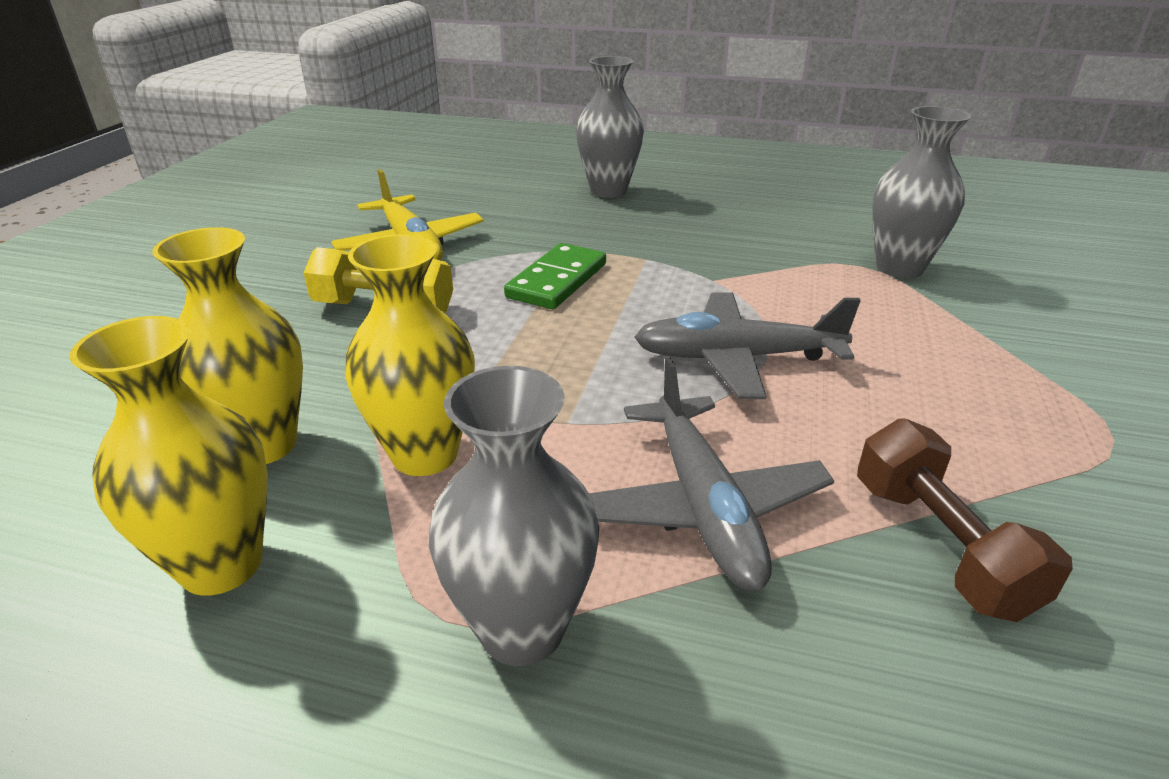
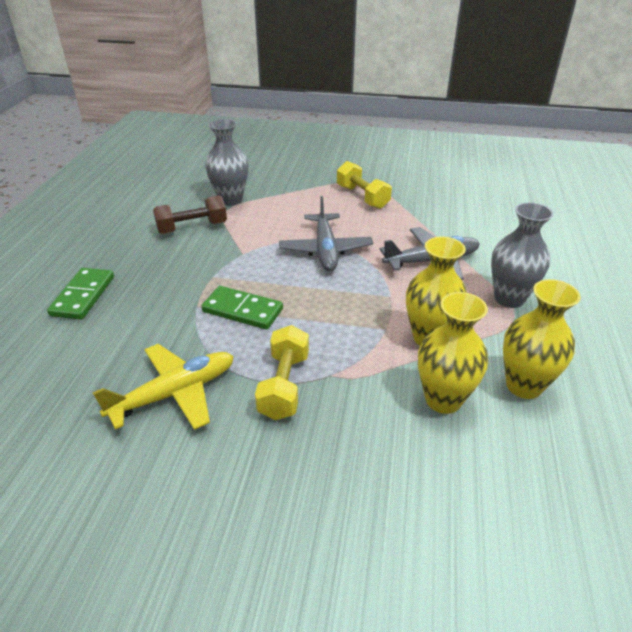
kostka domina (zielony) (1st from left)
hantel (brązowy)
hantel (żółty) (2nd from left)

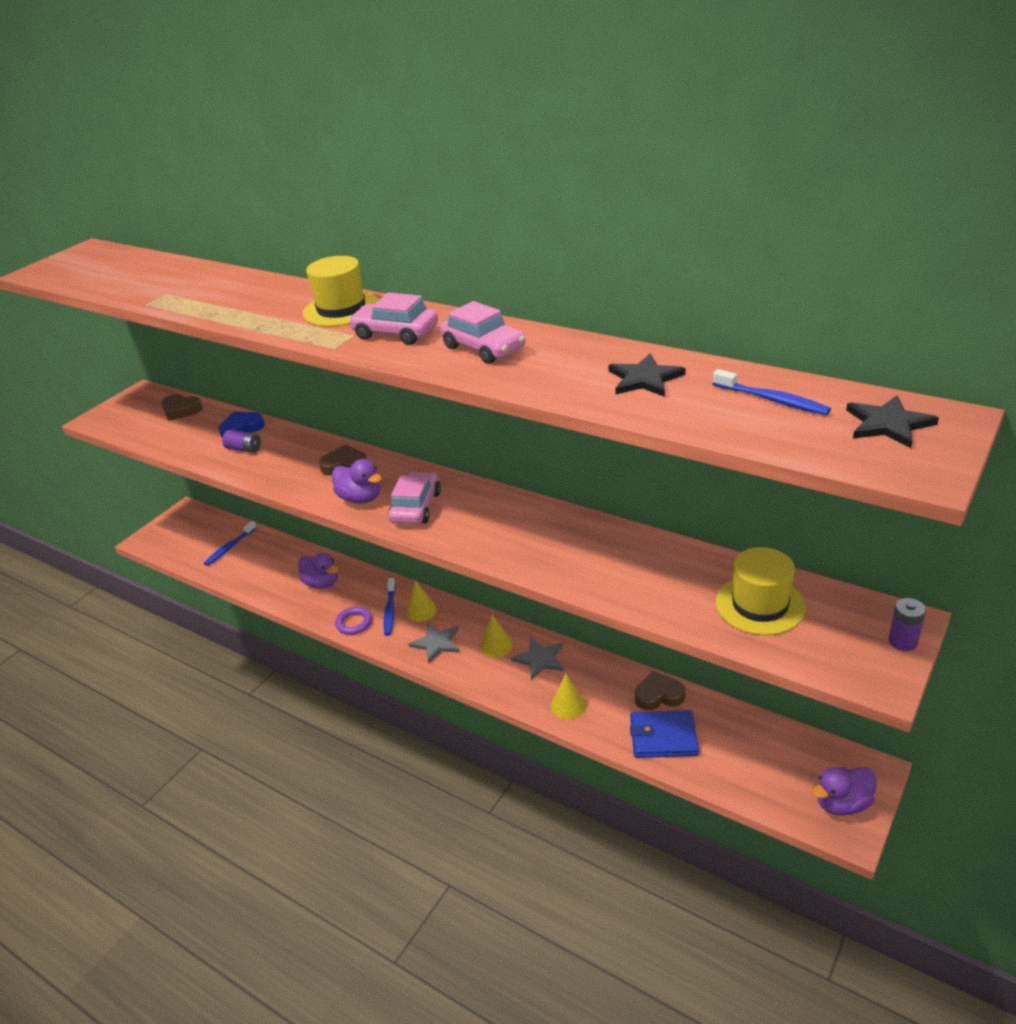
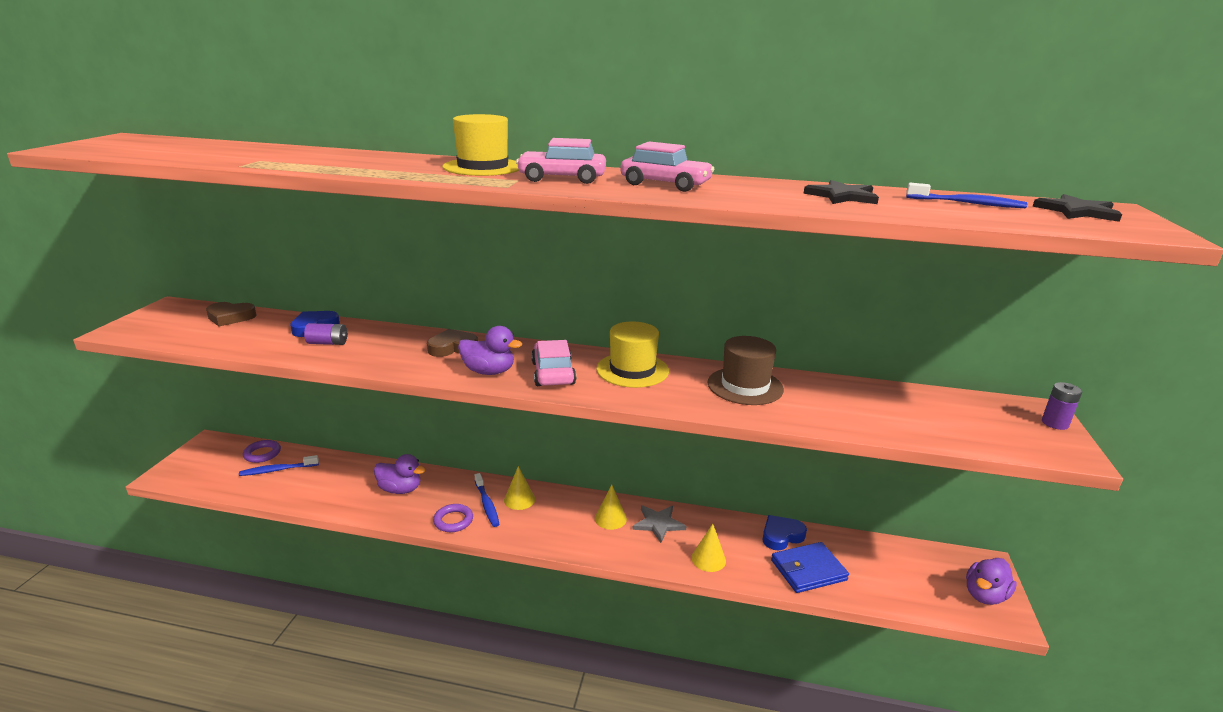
szczoteczka do zębów (niebieski) (1st from left)
pierścień (fioletowy) (1st from left)
kapelusz (żółty) (2nd from left)
kapelusz (brązowy)
serce (niebieski) (2nd from left)
gwiazda (szary) (1st from left in the first image)

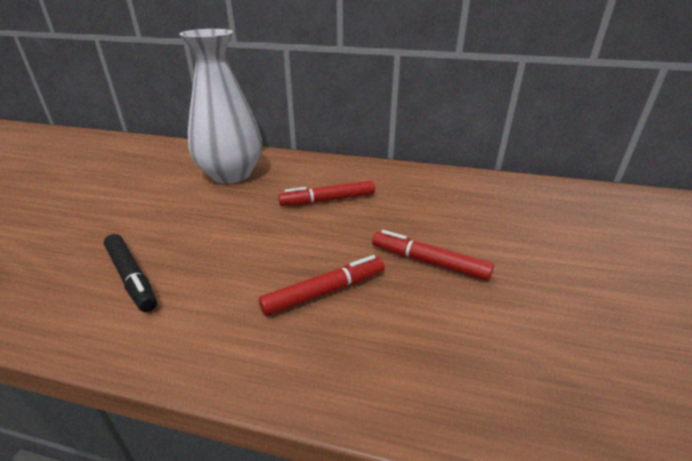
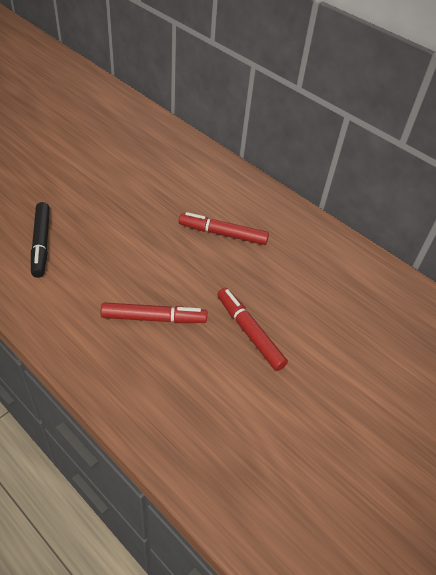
wazon (biały)

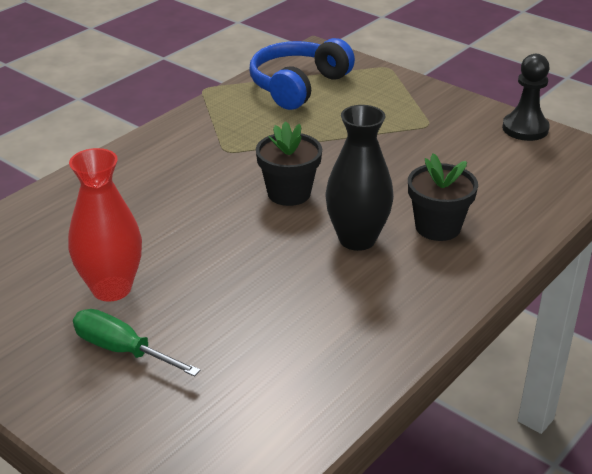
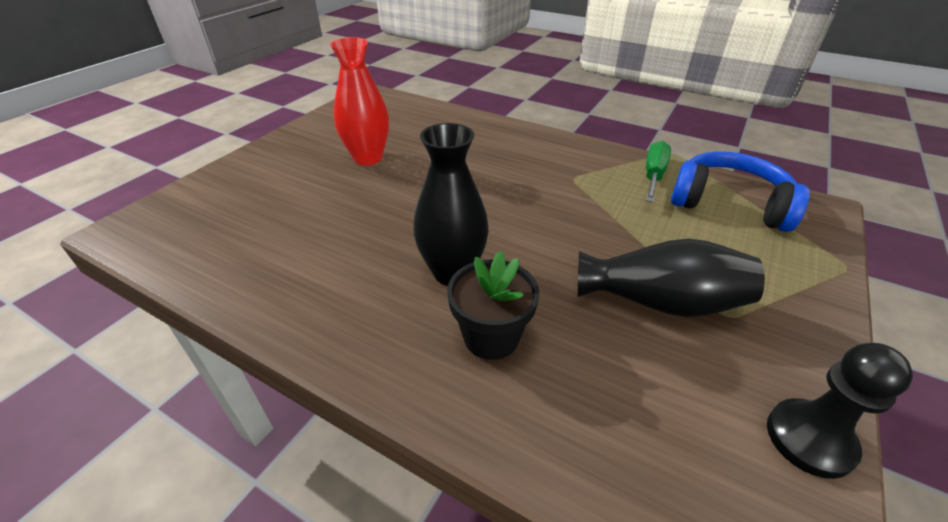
wazon (czarny) (2nd from left)
śrubokręt (zielony)
doniczka (czarny) (1st from left in the first image)

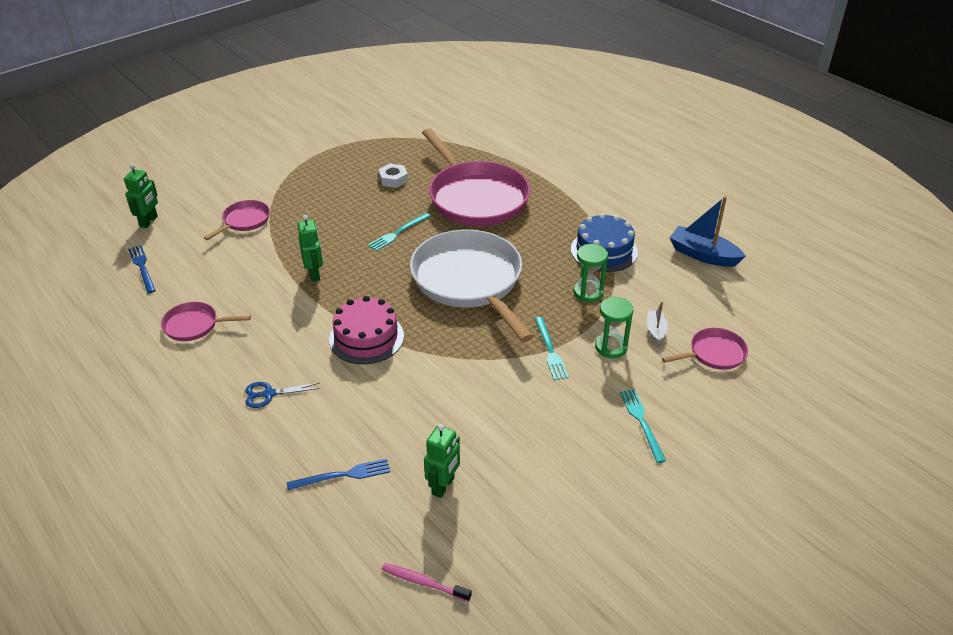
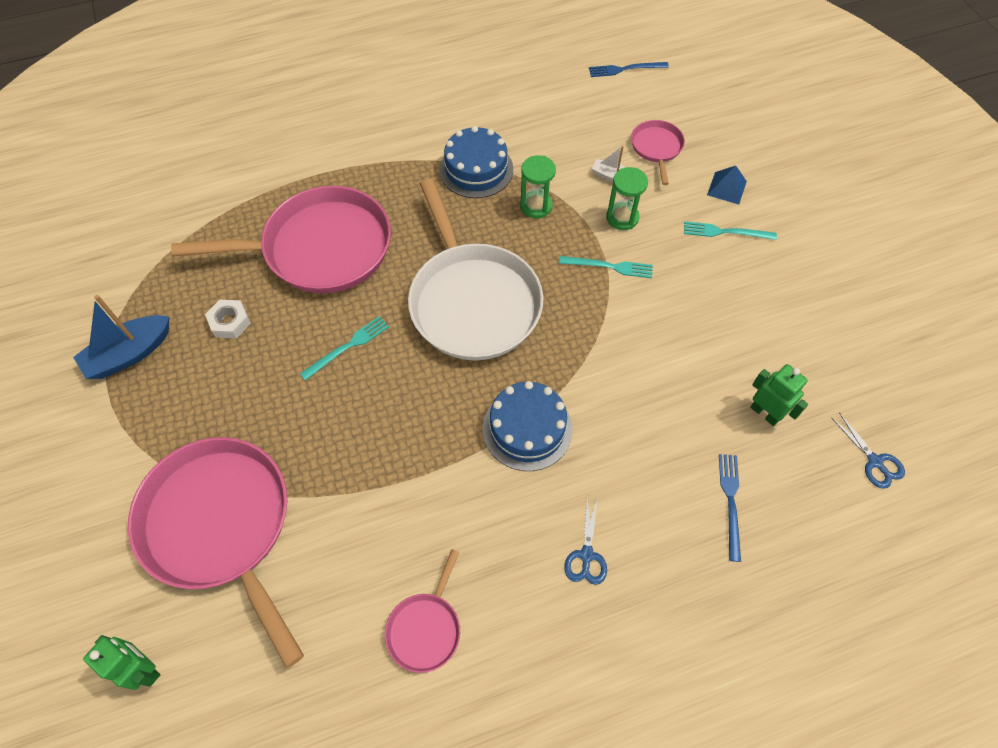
łódka (niebieski)
patelnia (różowy) (1st from left)
widelec (turkusowy) (1st from left)
patelnia (biały)
tort (niebieski) (2nd from left)
widelec (niebieski) (1st from left)
piramida (niebieski)
nożyczki (niebieski) (2nd from left)
robot (zielony) (2nd from left in the first image)

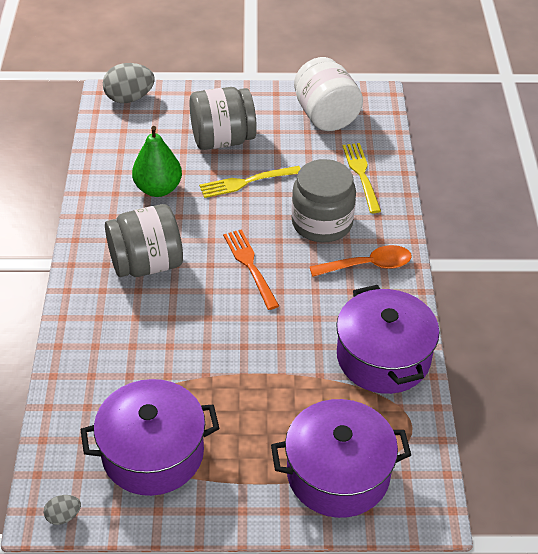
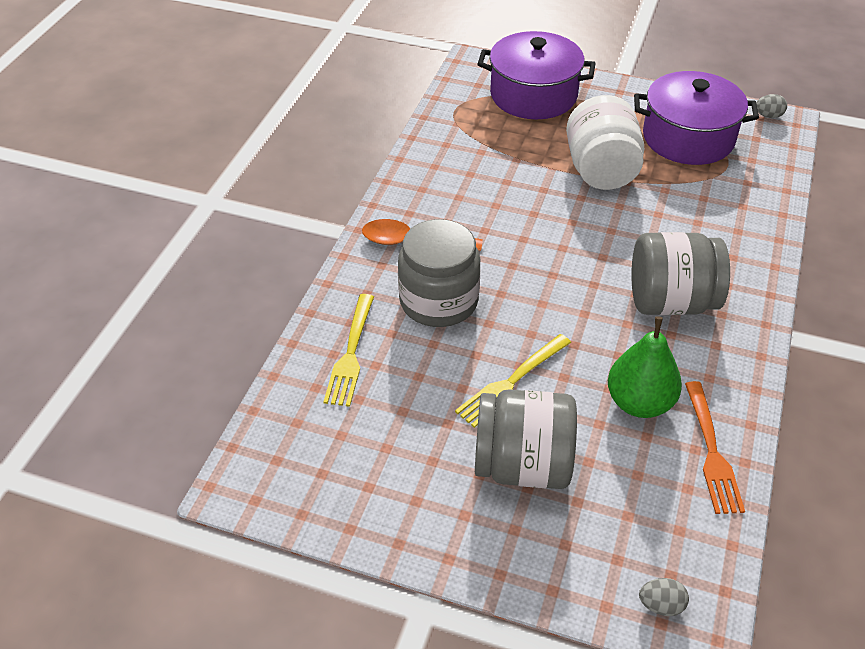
widelec (żółty) (2nd from left)
słoik (biały)
jajko (szary) (1st from left)
widelec (pomarańczowy)
garnek (fioletowy) (3rd from left in the first image)

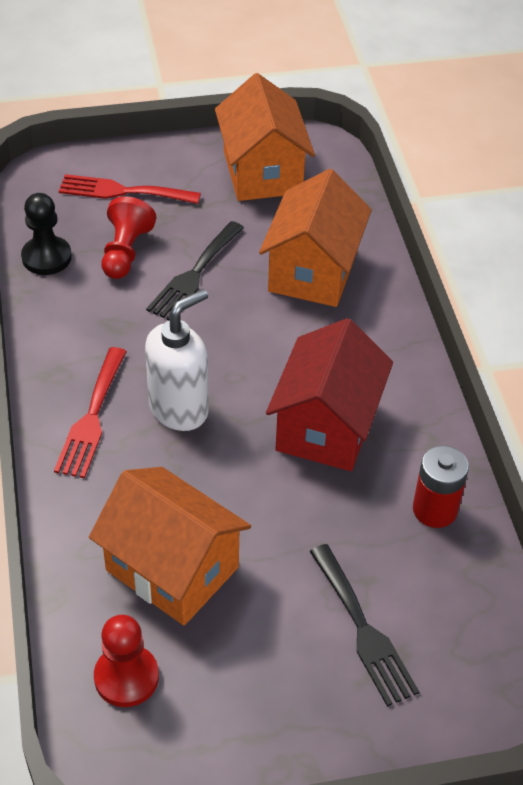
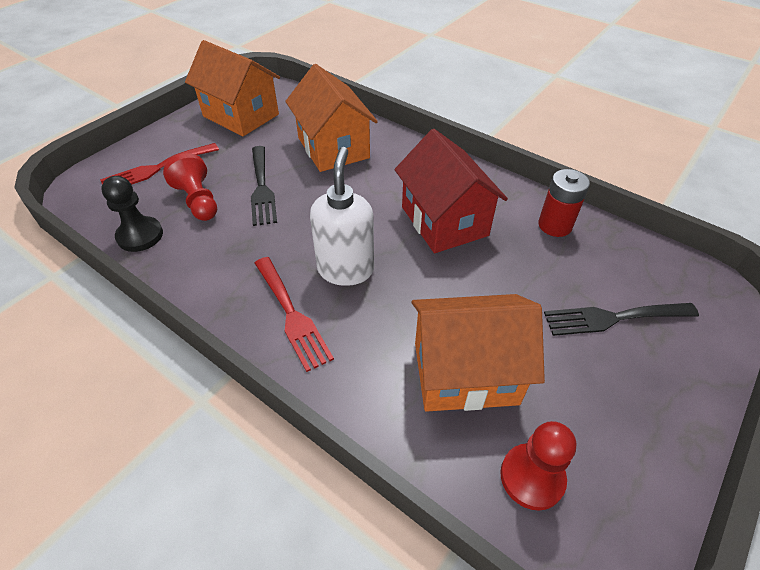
widelec (czarny) (2nd from left)

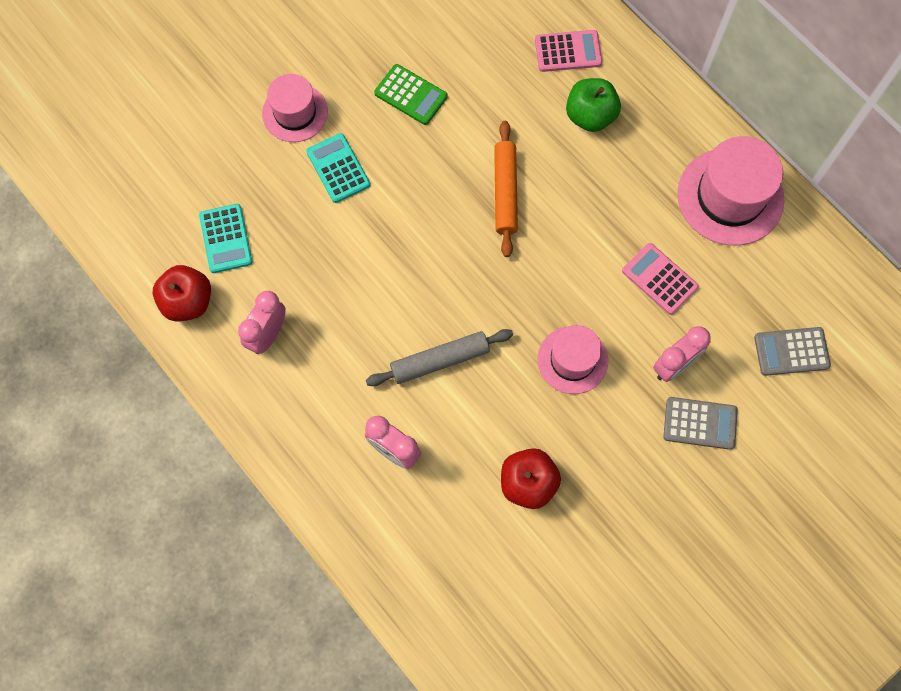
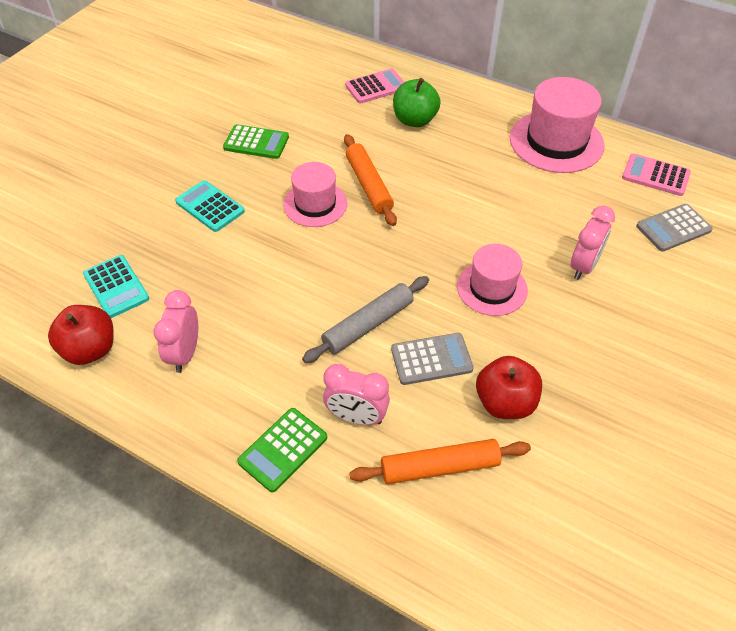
kalkulator (zielony) (2nd from left)
kapelusz (różowy) (1st from left)
wałek do ciasta (pomarańczowy) (2nd from left)
kalkulator (szary) (1st from left)
kalkulator (różowy) (2nd from left)

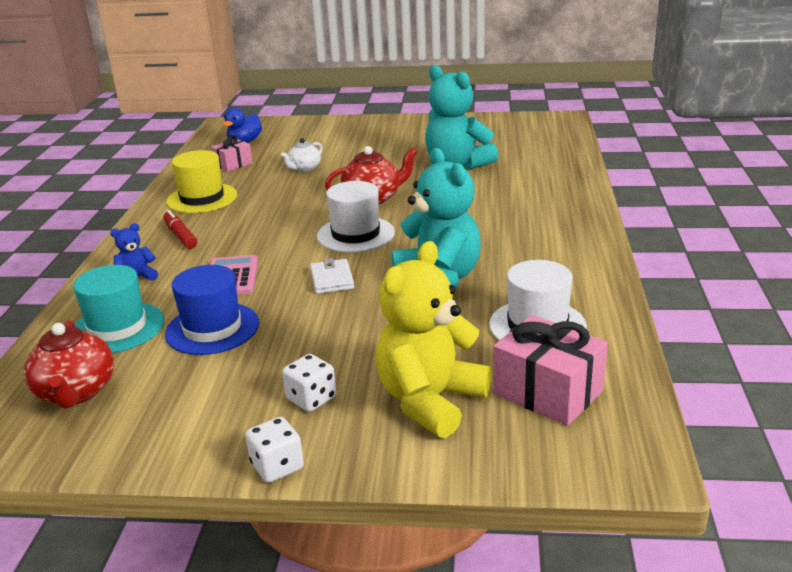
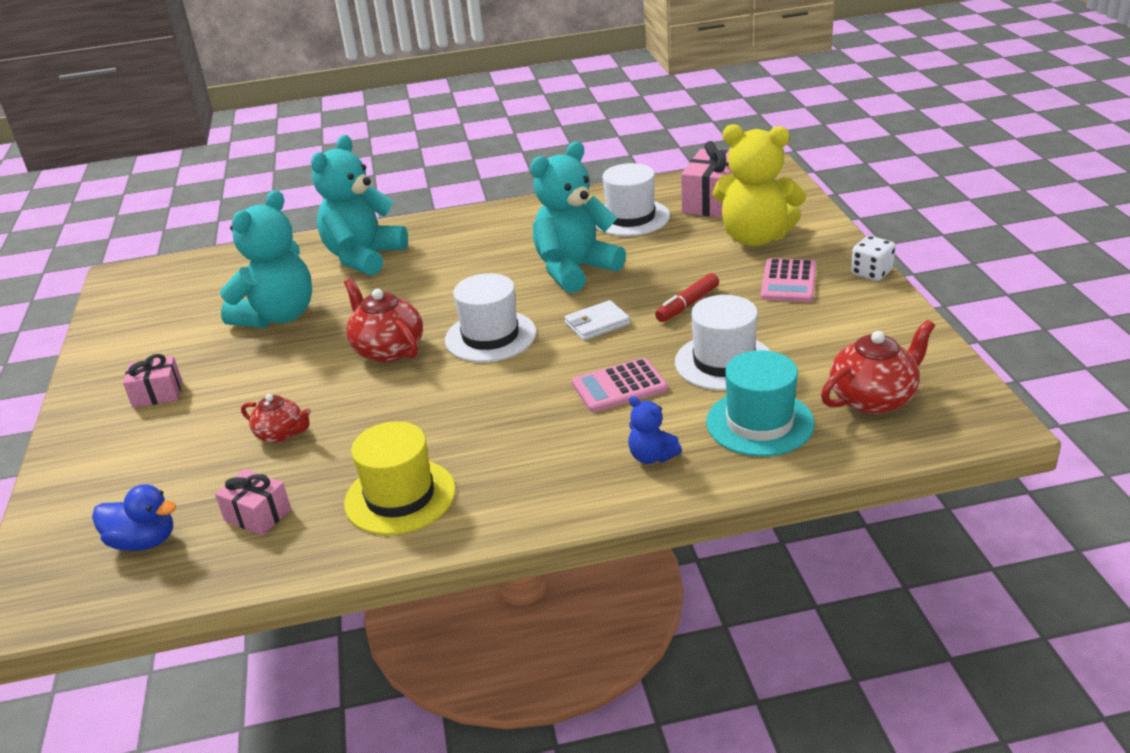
prezent (różowy) (1st from left)
imbryk (czerwony) (1st from left)
miś (turkusowy) (2nd from left)
flamaster (czerwony)
kapelusz (biały) (3rd from left)
kalkulator (różowy) (2nd from left)

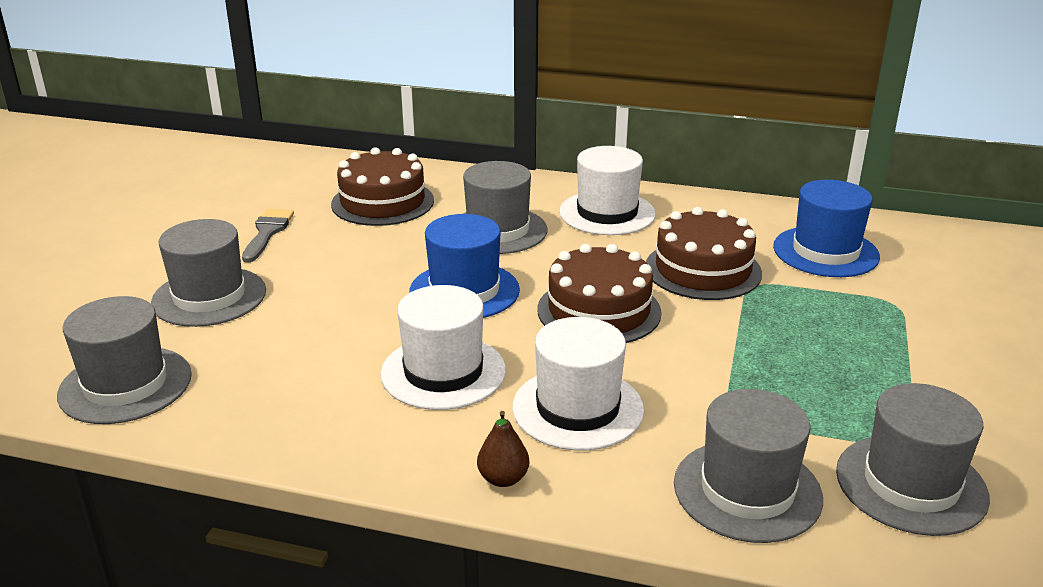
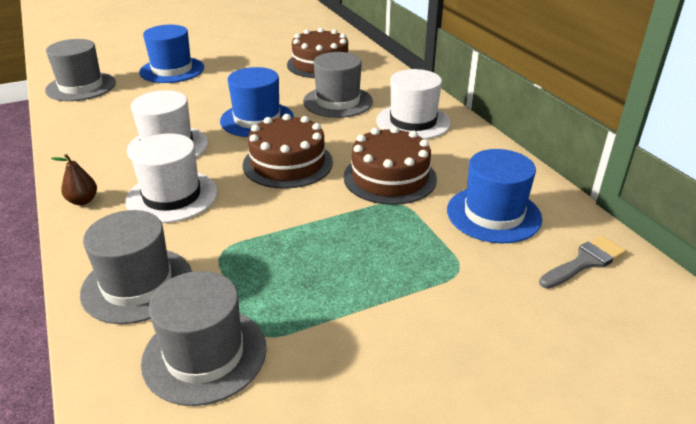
kapelusz (niebieski) (1st from left)
pędzel (szary)

